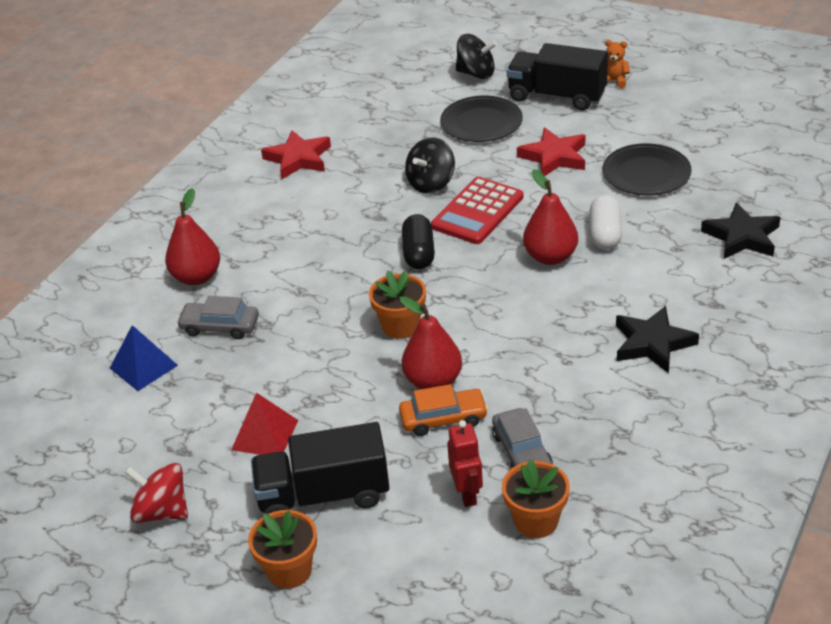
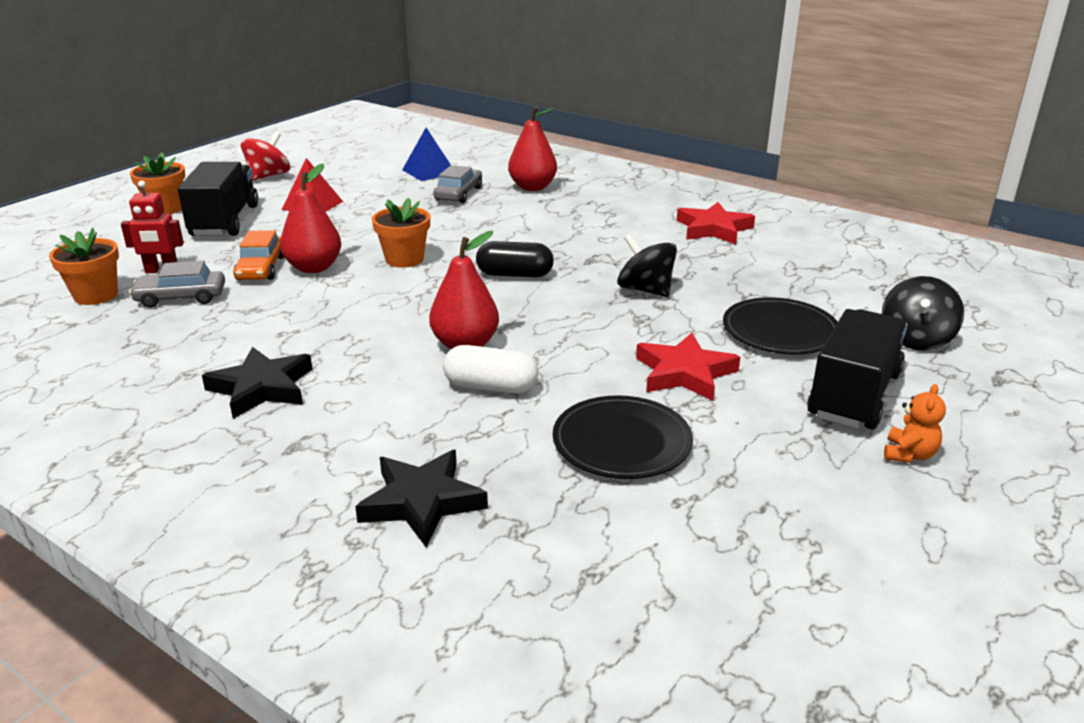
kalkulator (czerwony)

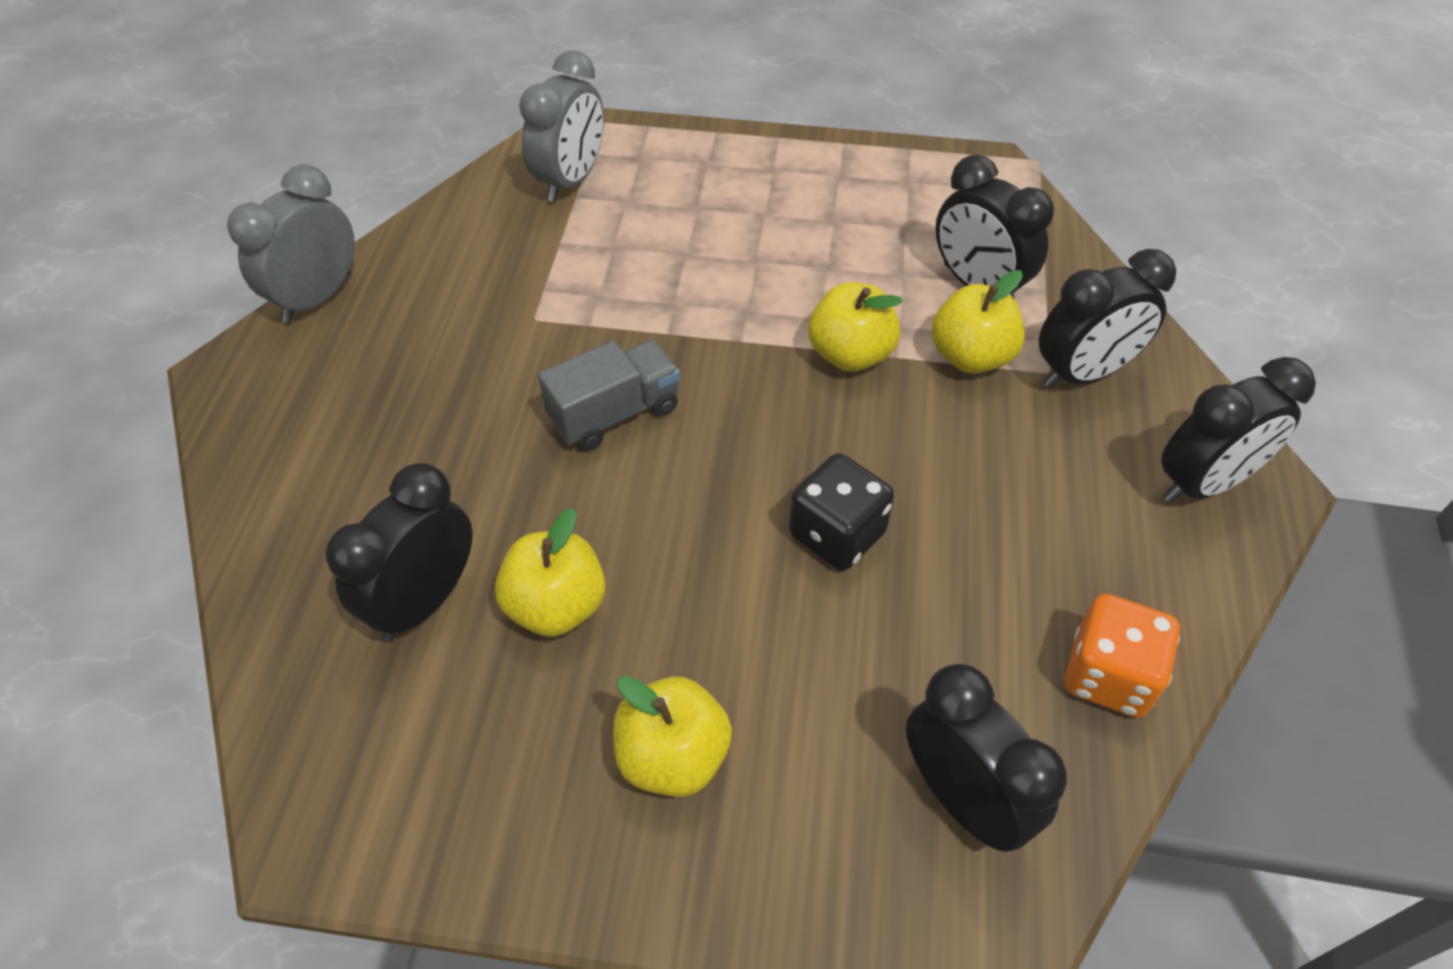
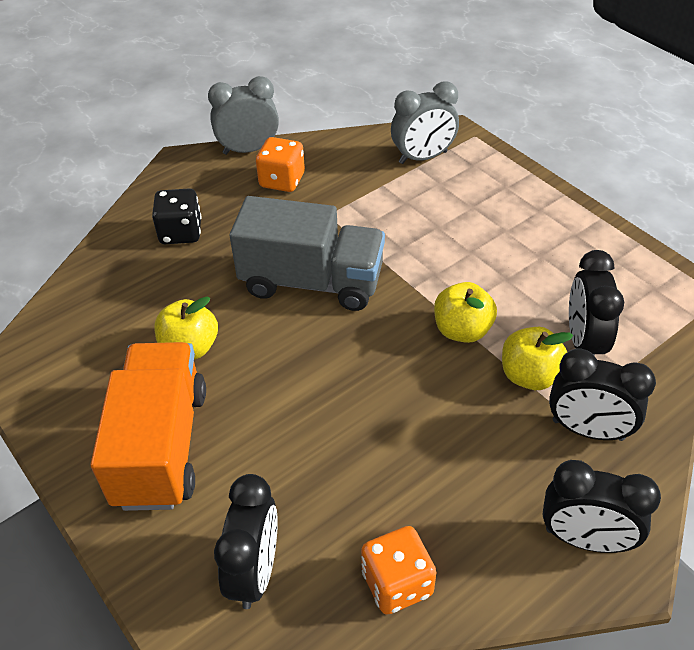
ciężarówka (pomarańczowy)
kostka do gry (czarny)
ciężarówka (szary)
kostka do gry (pomarańczowy) (1st from left)
budzik (czarny) (1st from left in the first image)

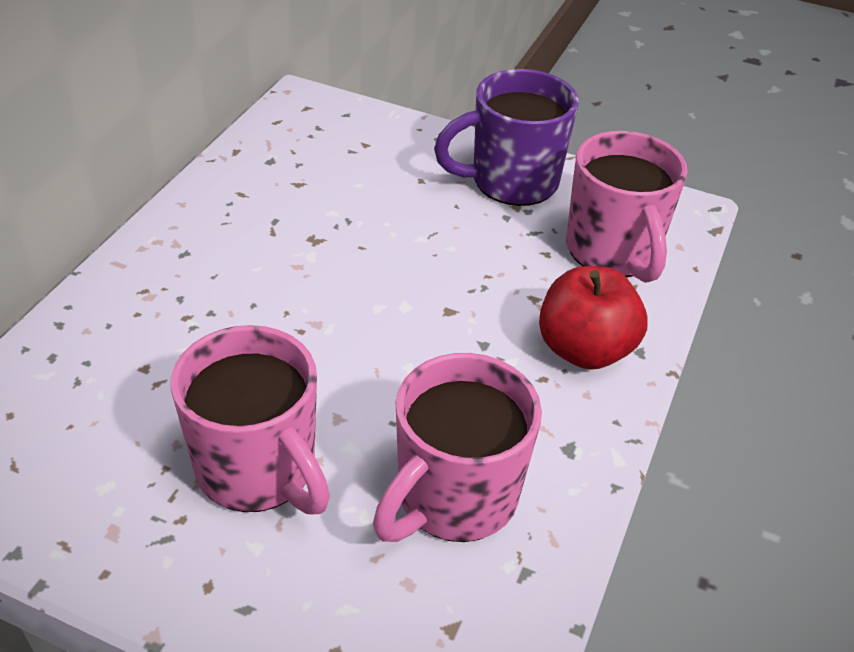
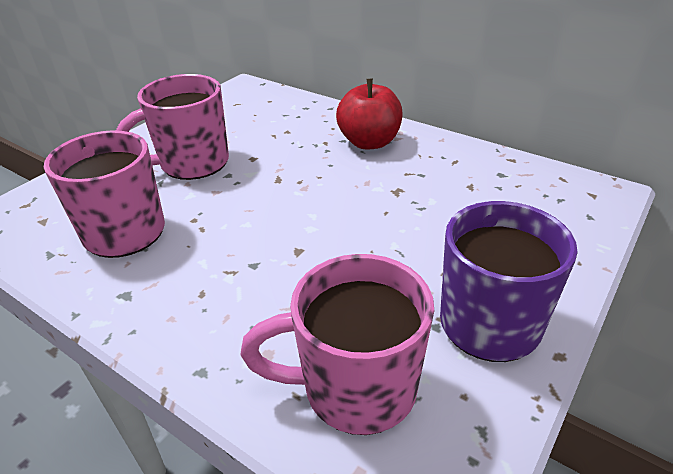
jabłko (czerwony)

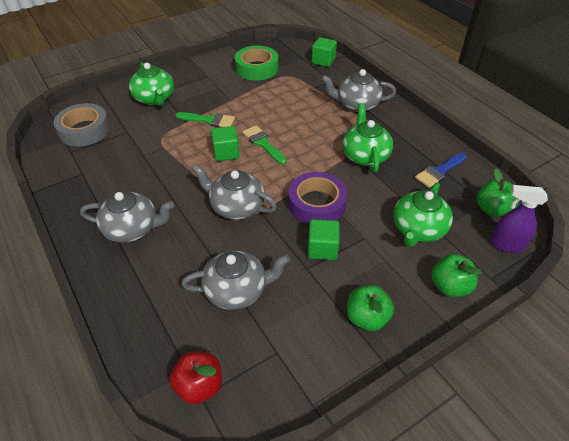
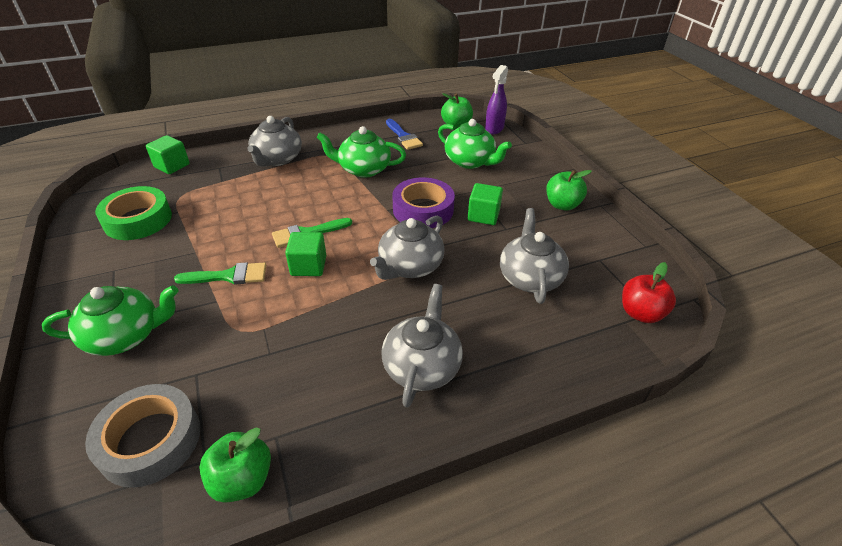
pędzel (zielony) (1st from left)
jabłko (zielony) (1st from left)

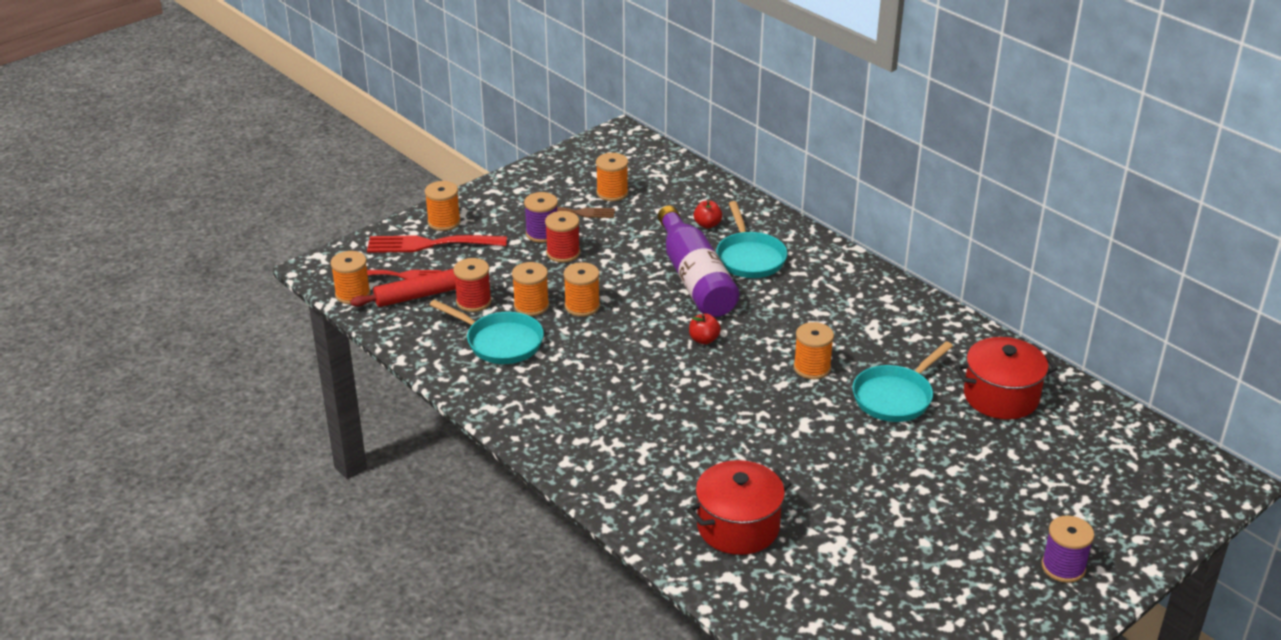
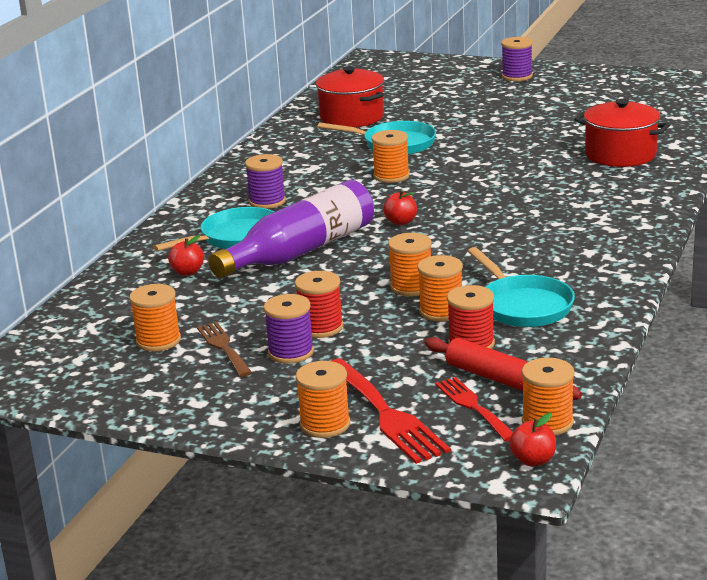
szpulka (fioletowy) (1st from left)
patelnia (turkusowy) (3rd from left)
jabłko (czerwony) (3rd from left)

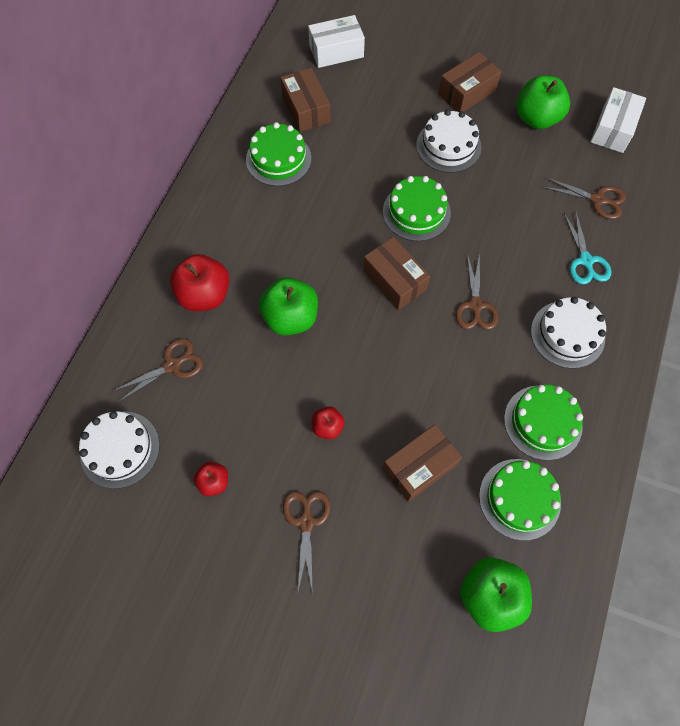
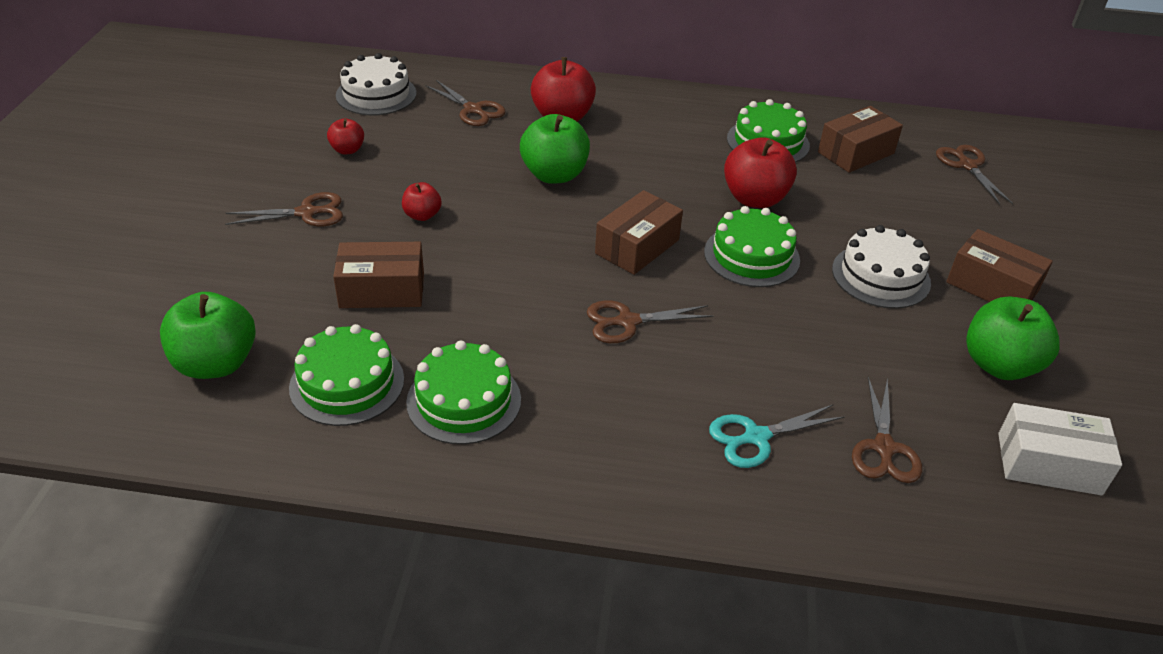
pudełko (brązowy) (1st from left)
jabłko (czerwony) (4th from left)
nożyczki (brązowy) (5th from left)
tort (biały) (3rd from left in the first image)

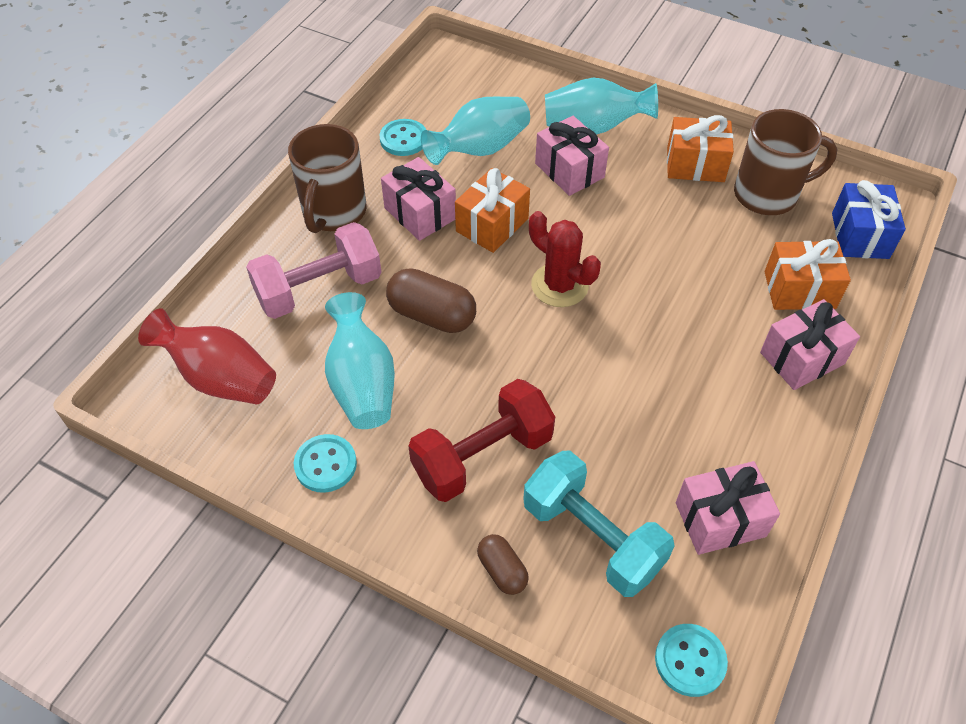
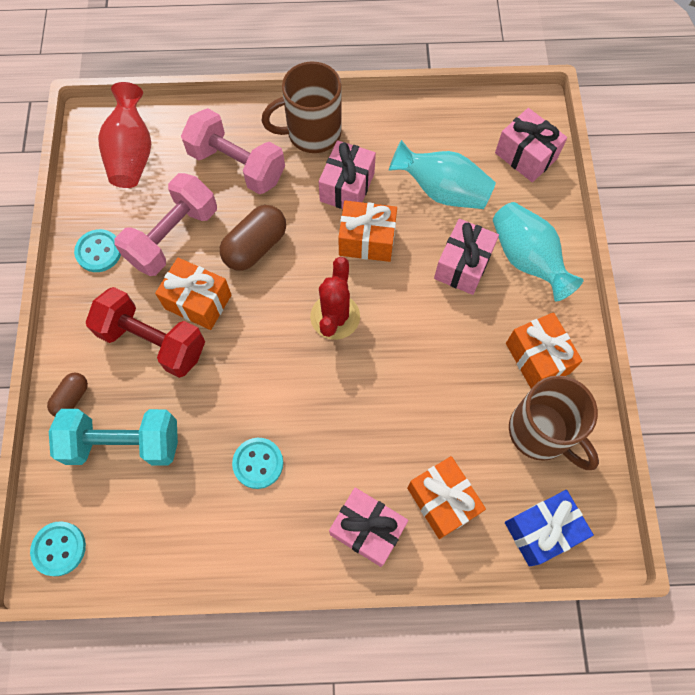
hantel (turkusowy)
hantel (różowy) (1st from left)
prezent (pomarańczowy) (1st from left)
kapsułka (brązowy) (2nd from left)
guzik (turkusowy) (3rd from left)
prezent (różowy) (4th from left)

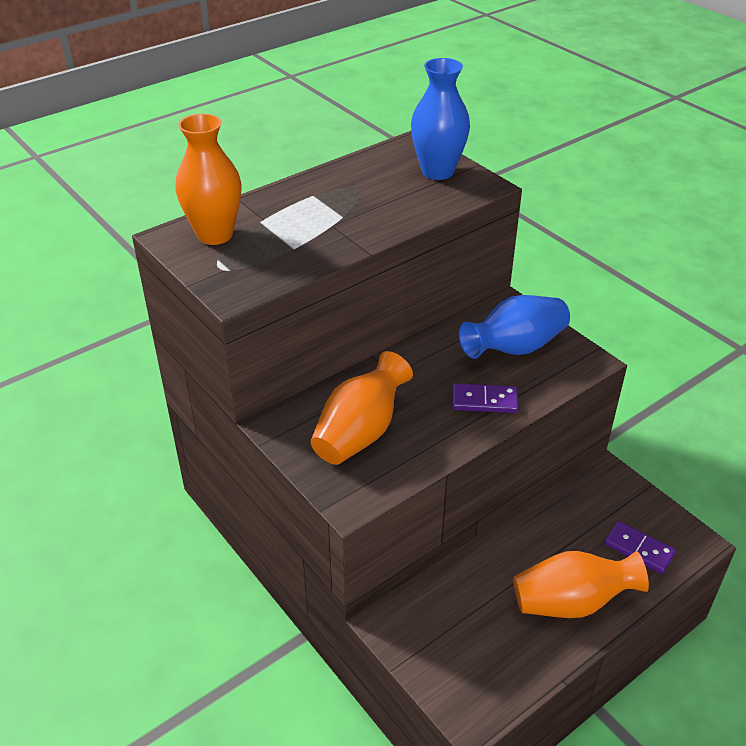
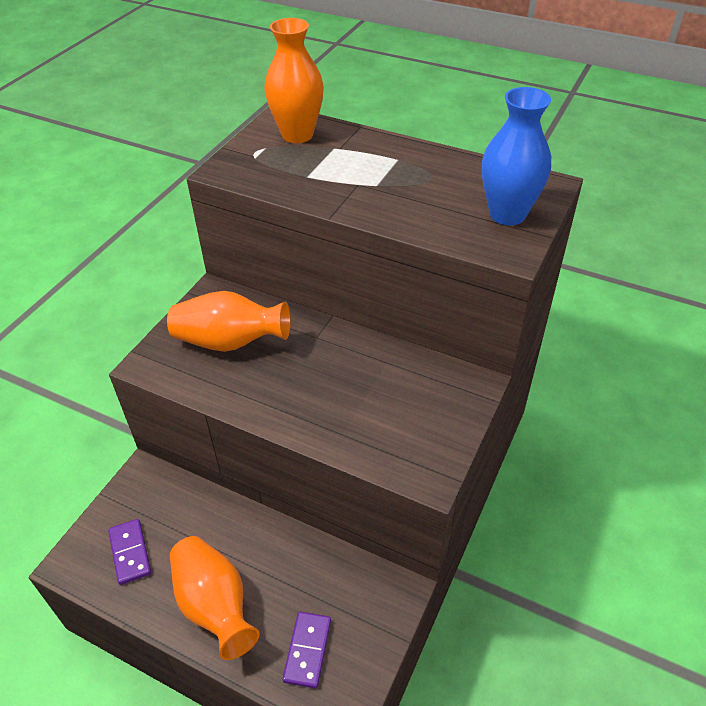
kostka domina (fioletowy) (1st from left)
wazon (niebieski) (2nd from left in the first image)

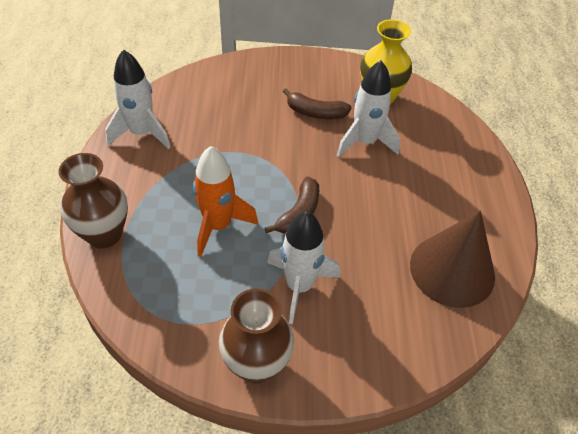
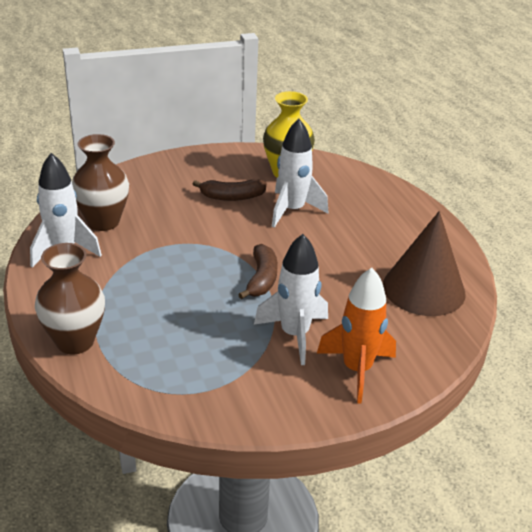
wazon (brązowy) (2nd from left)
rakieta (pomarańczowy)

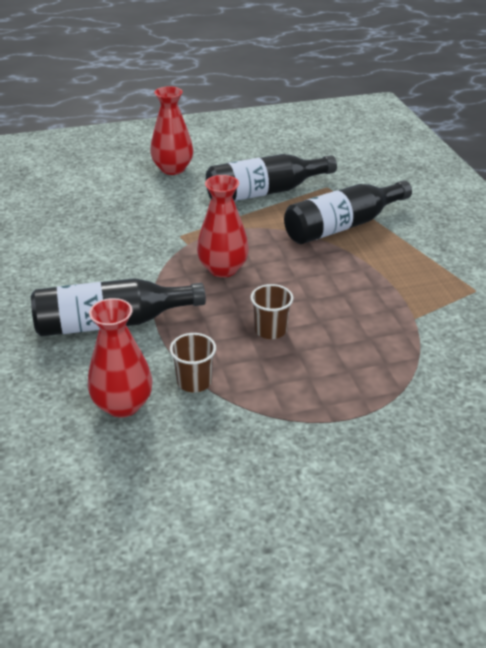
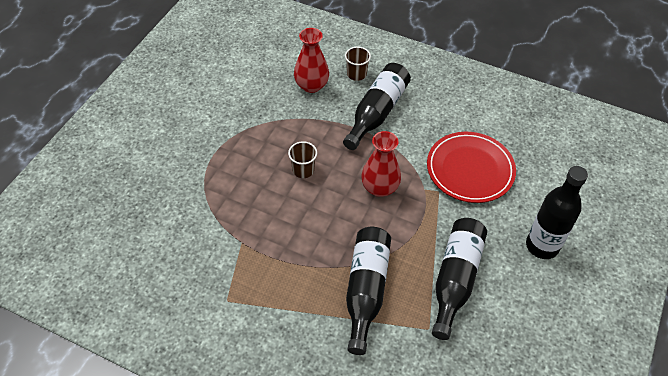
szklanka (brązowy) (2nd from left)
talerz (czerwony)
butelka (czarny) (4th from left)

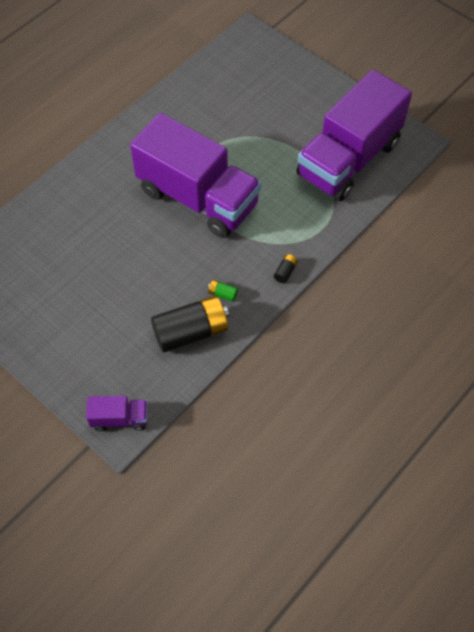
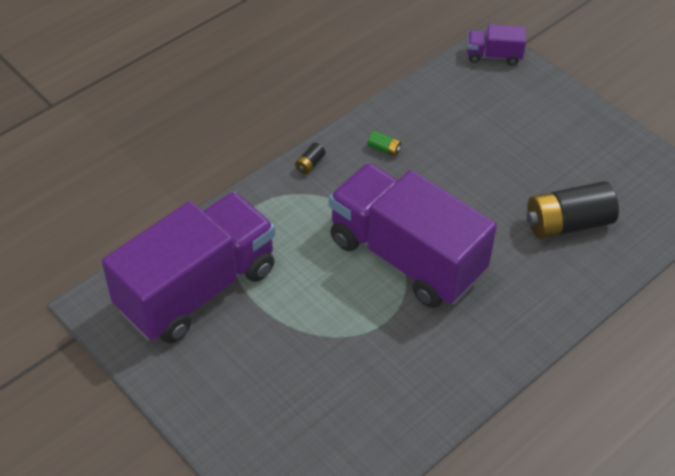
bateria (czarny) (2nd from left)

